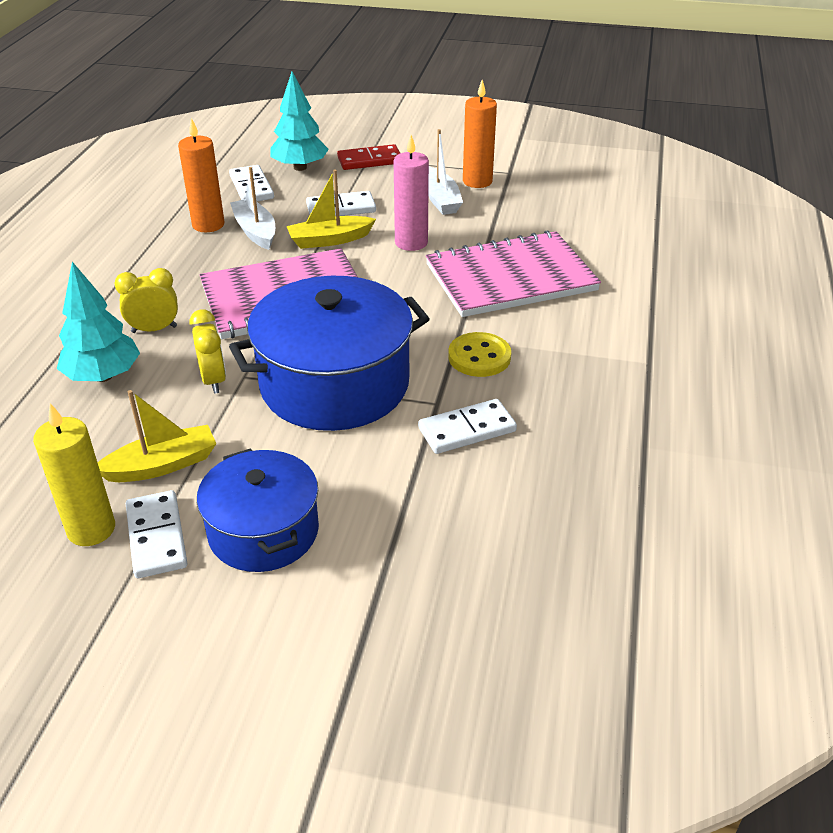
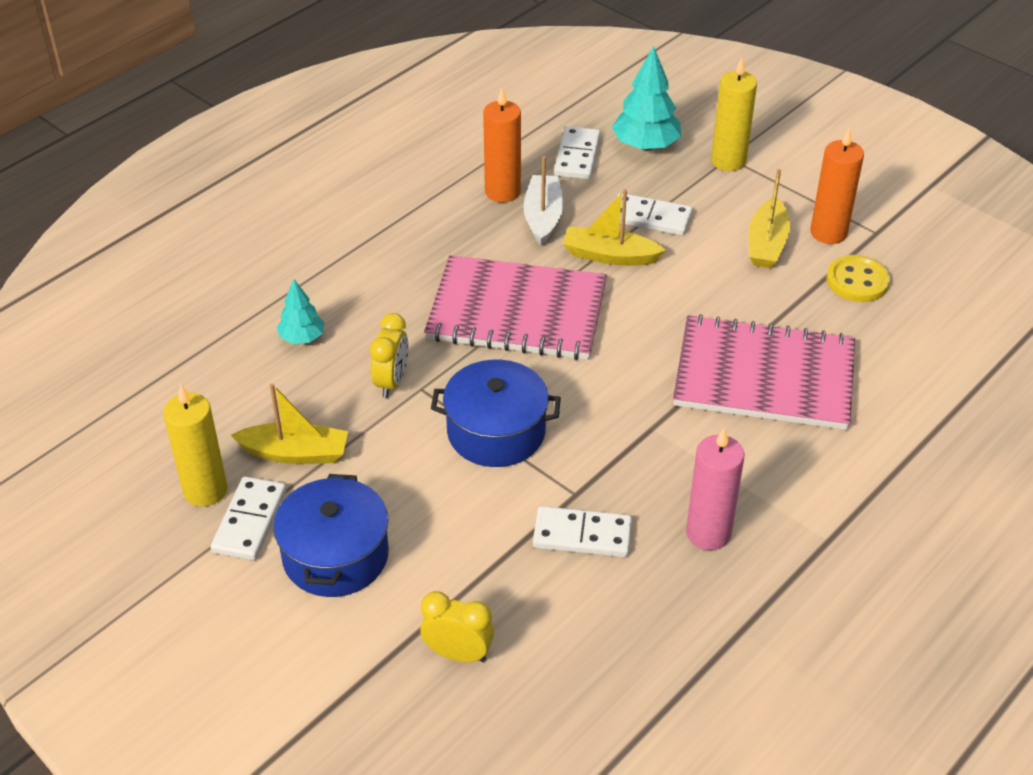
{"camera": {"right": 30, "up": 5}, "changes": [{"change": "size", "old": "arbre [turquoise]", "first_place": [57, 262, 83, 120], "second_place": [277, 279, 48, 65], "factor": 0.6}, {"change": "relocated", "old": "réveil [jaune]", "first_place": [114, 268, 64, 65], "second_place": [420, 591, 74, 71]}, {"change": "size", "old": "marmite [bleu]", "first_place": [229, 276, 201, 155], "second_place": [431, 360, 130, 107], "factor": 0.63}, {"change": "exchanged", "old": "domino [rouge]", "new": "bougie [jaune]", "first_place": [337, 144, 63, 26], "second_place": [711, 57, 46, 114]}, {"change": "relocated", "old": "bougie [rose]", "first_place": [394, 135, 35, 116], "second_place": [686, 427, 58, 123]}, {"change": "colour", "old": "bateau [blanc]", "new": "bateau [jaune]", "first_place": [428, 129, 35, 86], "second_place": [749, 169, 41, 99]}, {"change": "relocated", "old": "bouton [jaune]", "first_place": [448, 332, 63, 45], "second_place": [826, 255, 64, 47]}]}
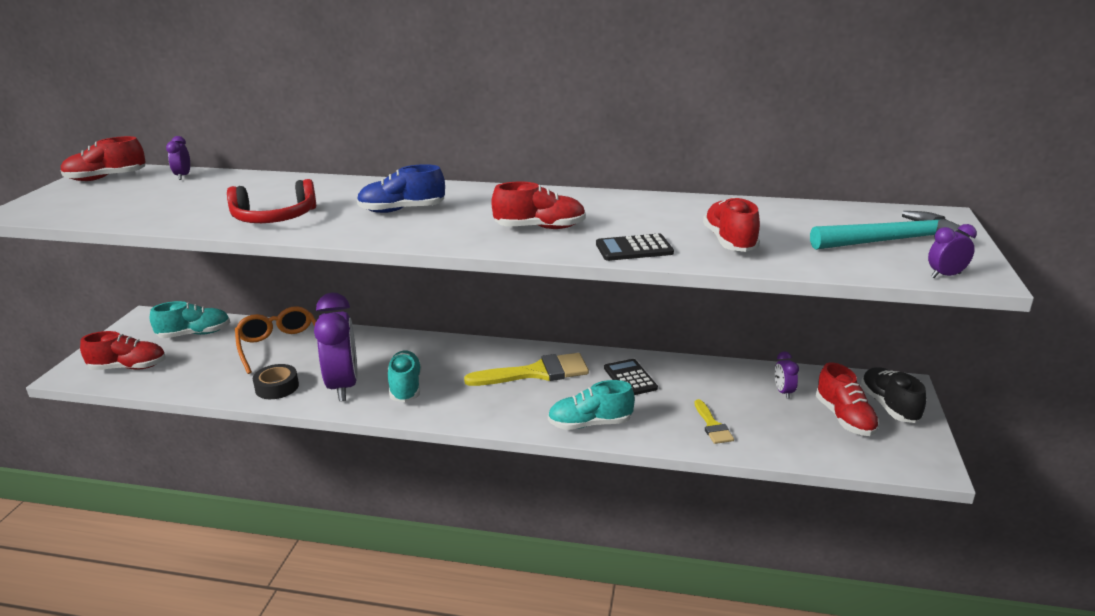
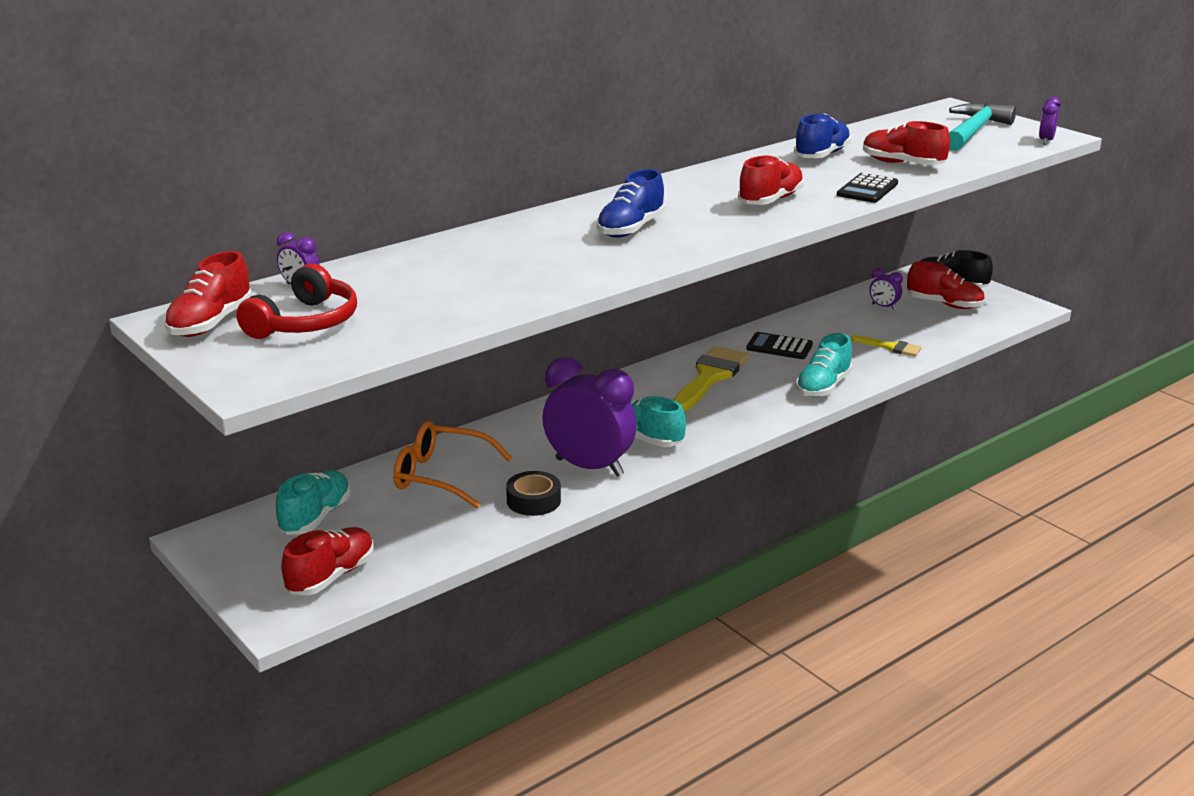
{"camera": {"right": -50, "up": 0}, "changes": [{"change": "relocated", "old": "casque audio [rouge]", "first_place": [227, 179, 89, 44], "second_place": [236, 264, 121, 75]}, {"change": "appeared", "new": "chaussure [bleu]", "second_place": [794, 113, 57, 45]}]}
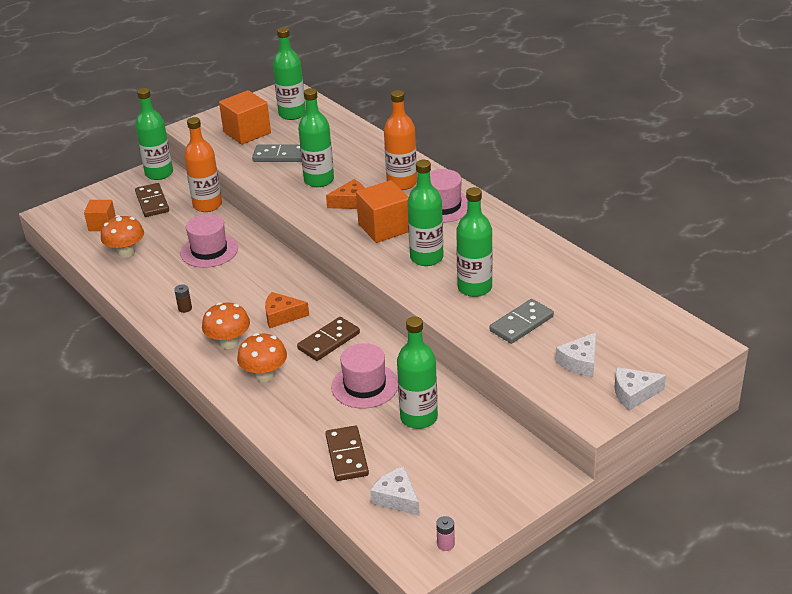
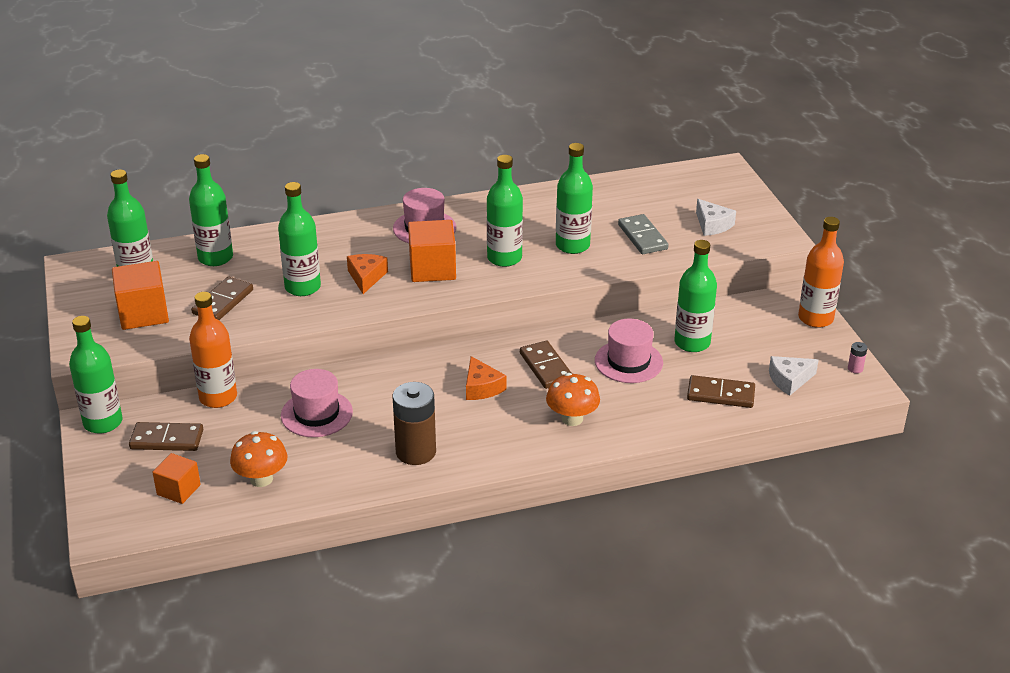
{"camera": {"right": -70, "up": 0}, "changes": [{"change": "size", "old": "pile [marron]", "first_place": [174, 284, 18, 29], "second_place": [393, 382, 43, 83], "factor": 2.45}, {"change": "missing", "old": "champignon [orange]", "first_place": [202, 302, 48, 47]}, {"change": "colour", "old": "domino [gris]", "new": "domino [marron]", "first_place": [252, 145, 50, 17], "second_place": [191, 277, 62, 43]}, {"change": "spun", "old": "fromage [orange]", "first_place": [265, 292, 44, 36], "second_place": [466, 356, 40, 44], "degrees": -45}, {"change": "relocated", "old": "bouteille [orange]", "first_place": [384, 90, 33, 100], "second_place": [798, 217, 46, 111]}, {"change": "missing", "old": "fromage [blanc]", "first_place": [614, 367, 52, 44]}, {"change": "appeared", "new": "bouteille [vert]", "second_place": [189, 154, 44, 112]}]}
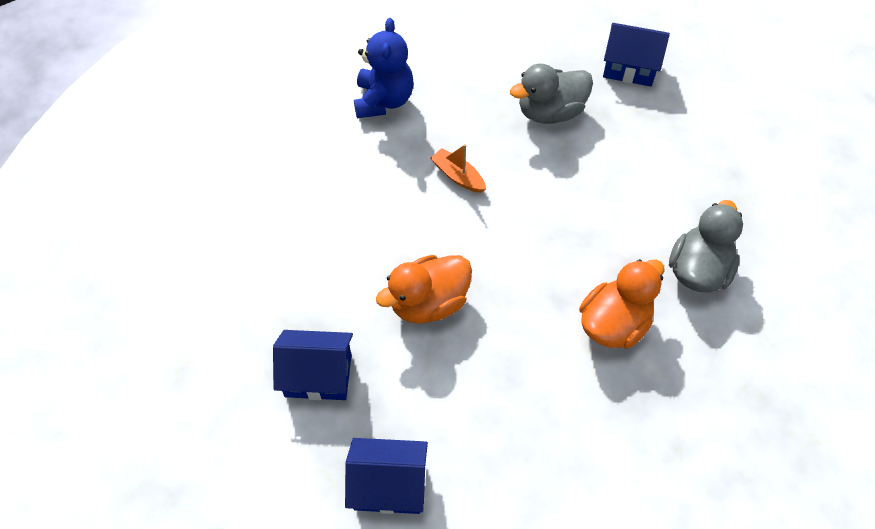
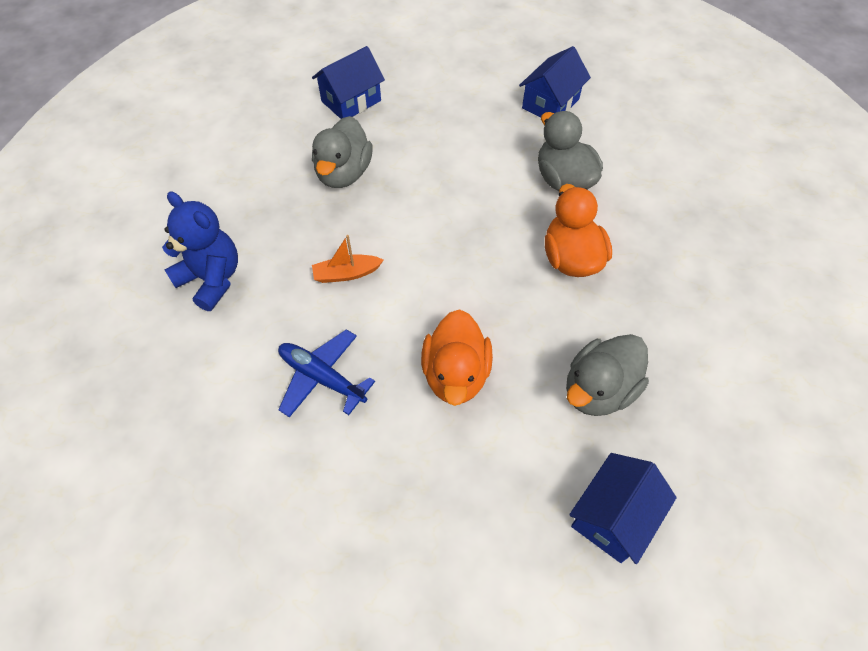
{"camera": {"right": -55, "up": 0}, "changes": [{"change": "relocated", "old": "maison [bleu]", "first_place": [273, 330, 80, 70], "second_place": [519, 46, 72, 72]}, {"change": "appeared", "new": "avion [bleu]", "second_place": [278, 329, 97, 89]}, {"change": "appeared", "new": "canard [gris]", "second_place": [566, 334, 83, 82]}]}
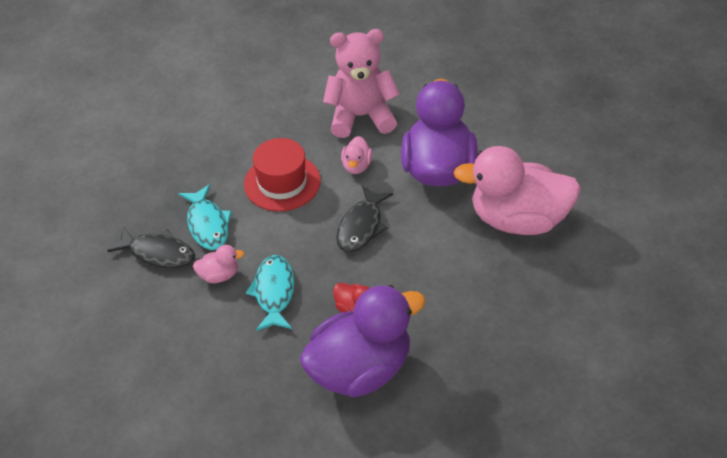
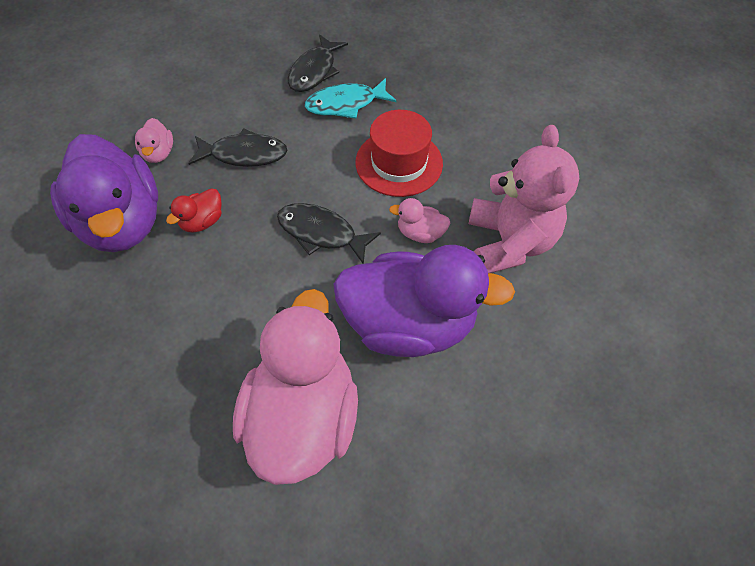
{"camera": {"right": 90, "up": 10}, "changes": [{"change": "relocated", "old": "canard [rose]", "first_place": [193, 245, 52, 38], "second_place": [135, 118, 38, 45]}, {"change": "colour", "old": "poisson [turquoise]", "new": "poisson [noir]", "first_place": [246, 255, 48, 76], "second_place": [188, 129, 100, 38]}]}
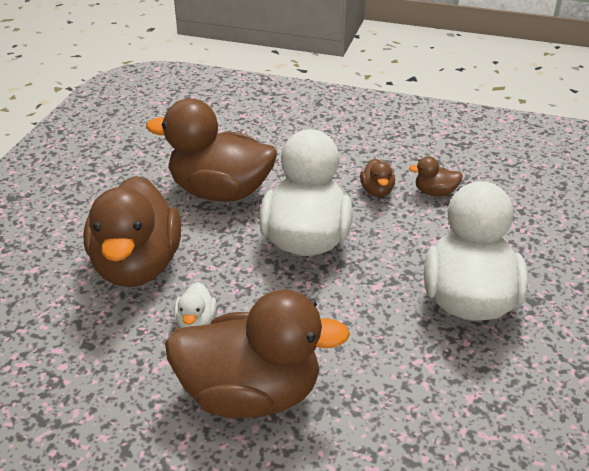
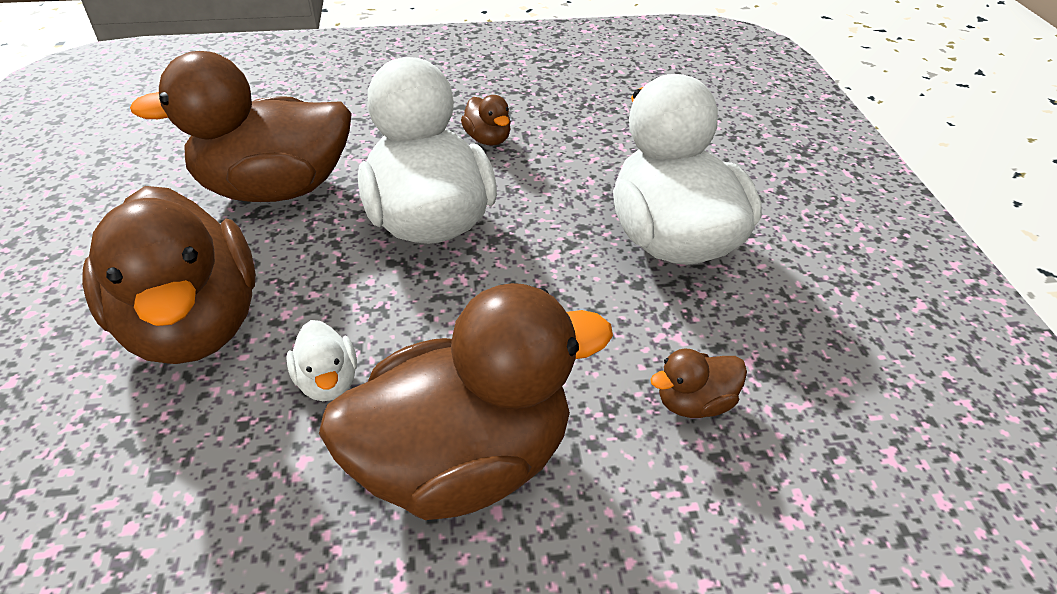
{"camera": {"right": -25, "up": 5}, "changes": [{"change": "relocated", "old": "canard [marron]", "first_place": [409, 156, 54, 40], "second_place": [650, 348, 97, 70]}]}
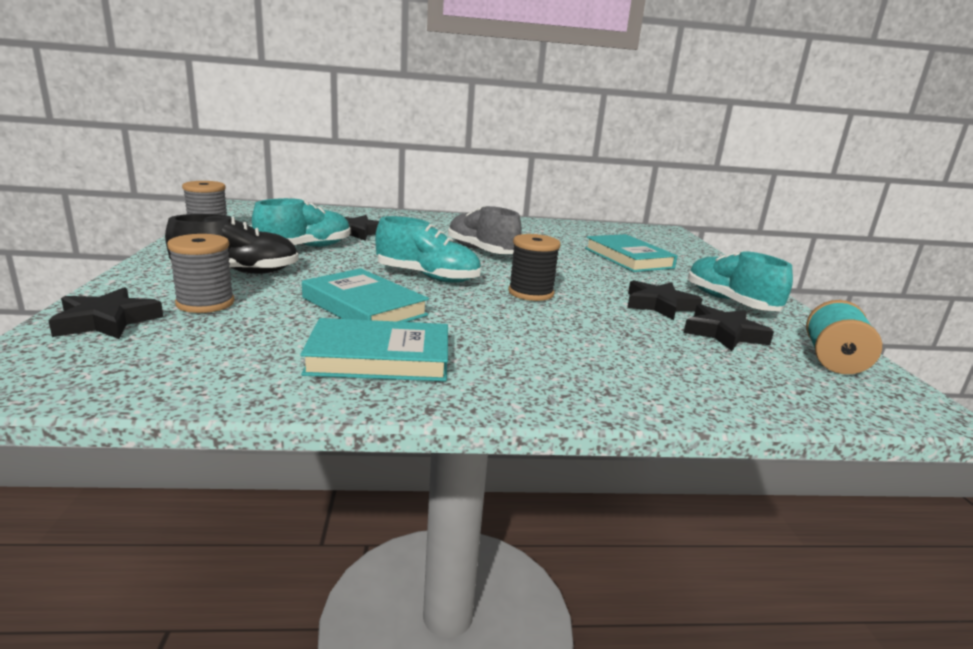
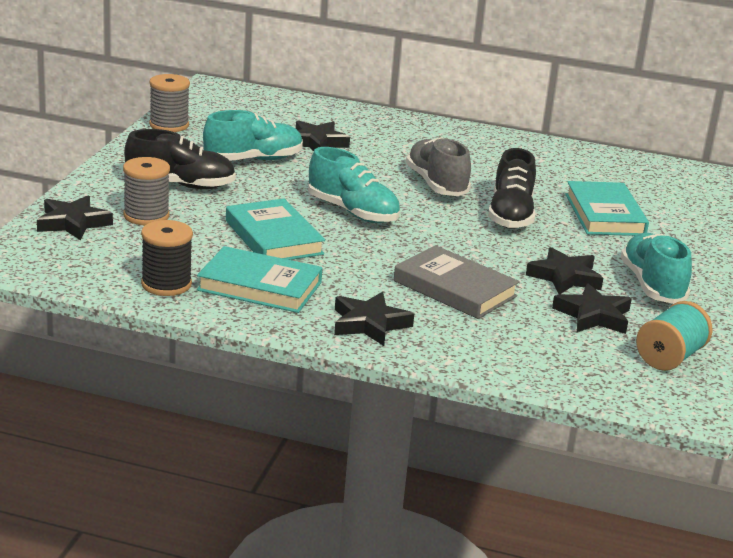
{"camera": {"right": 20, "up": 5}, "changes": [{"change": "relocated", "old": "bobine [noir]", "first_place": [508, 234, 53, 67], "second_place": [141, 220, 52, 76]}, {"change": "appeared", "new": "étoile [noir]", "second_place": [334, 292, 80, 54]}, {"change": "appeared", "new": "livre [gris]", "second_place": [394, 245, 125, 74]}, {"change": "appeared", "new": "chaussure [noir]", "second_place": [488, 148, 48, 81]}]}
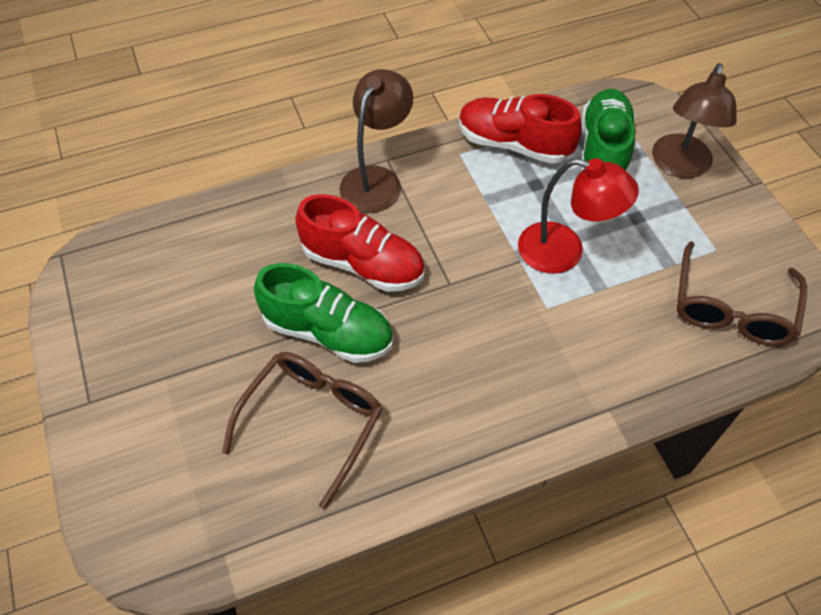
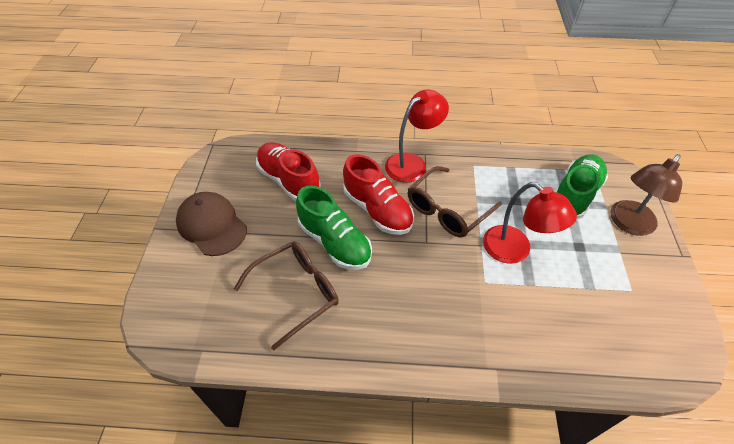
{"camera": {"right": 25, "up": -5}, "changes": [{"change": "colour", "old": "lampe [marron]", "new": "lampe [rouge]", "first_place": [340, 69, 73, 144], "second_place": [385, 89, 64, 94]}, {"change": "relocated", "old": "chaussure [rouge]", "first_place": [459, 94, 123, 70], "second_place": [256, 142, 65, 59]}, {"change": "relocated", "old": "lunettes [marron]", "first_place": [677, 241, 130, 105], "second_place": [408, 166, 94, 72]}, {"change": "appeared", "new": "casquette [marron]", "second_place": [176, 192, 71, 64]}]}
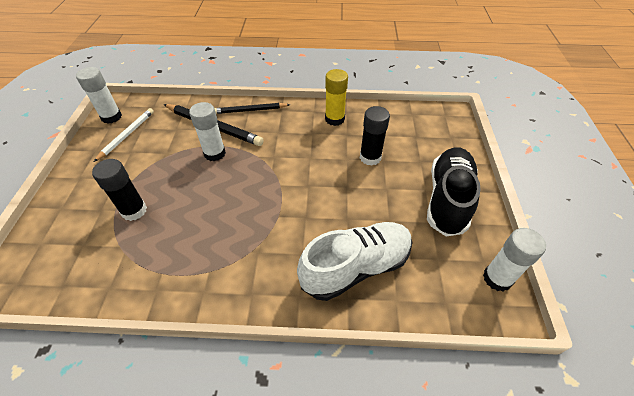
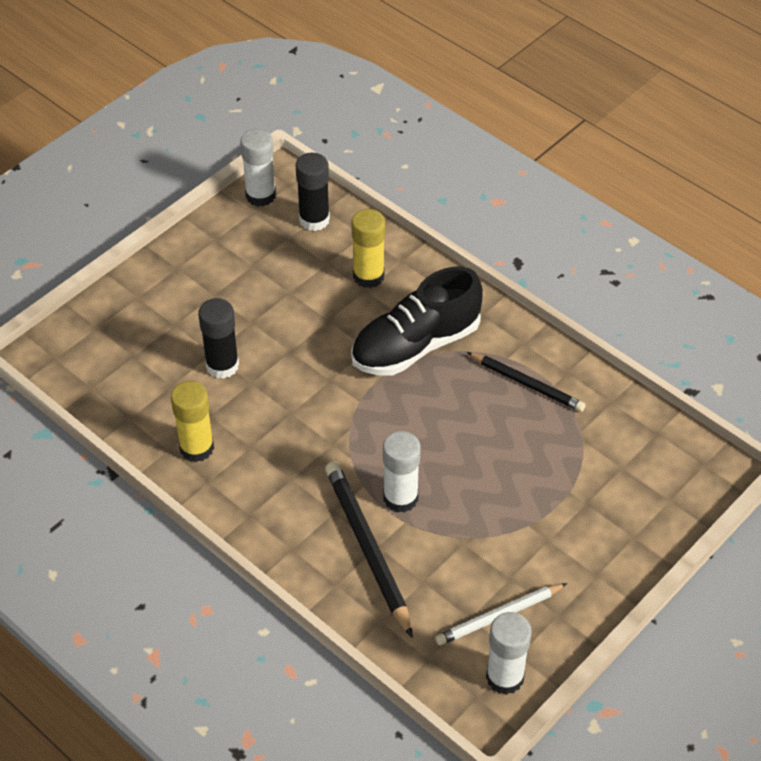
{"camera": {"right": -140, "up": 0}, "changes": [{"change": "relocated", "old": "bâton de colle [noir]", "first_place": [92, 159, 55, 62], "second_place": [296, 153, 34, 78]}, {"change": "relocated", "old": "crayon [noir]", "first_place": [214, 103, 76, 11], "second_place": [467, 352, 119, 60]}, {"change": "exchanged", "old": "chaussure [blanc]", "new": "bâton de colle [jaune]", "first_place": [297, 222, 115, 79], "second_place": [351, 209, 34, 79]}, {"change": "relocated", "old": "chaussure [noir]", "first_place": [427, 147, 54, 90], "second_place": [351, 267, 132, 109]}]}
